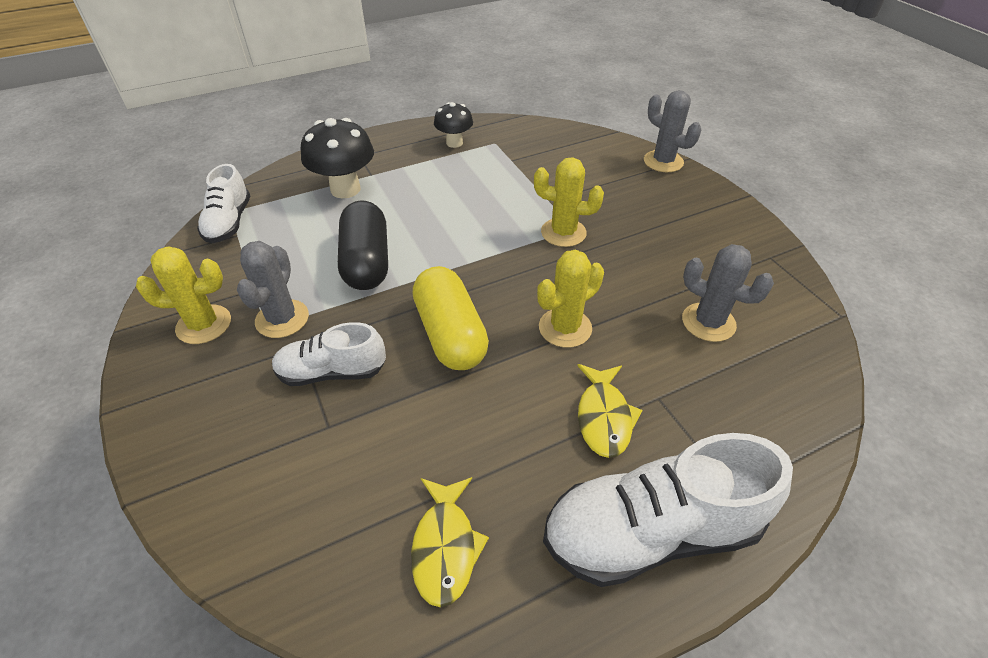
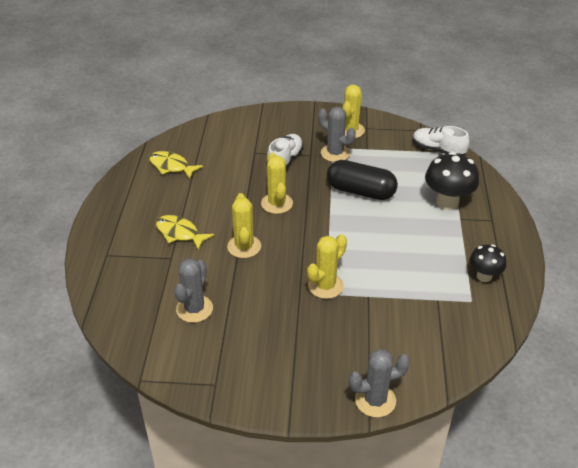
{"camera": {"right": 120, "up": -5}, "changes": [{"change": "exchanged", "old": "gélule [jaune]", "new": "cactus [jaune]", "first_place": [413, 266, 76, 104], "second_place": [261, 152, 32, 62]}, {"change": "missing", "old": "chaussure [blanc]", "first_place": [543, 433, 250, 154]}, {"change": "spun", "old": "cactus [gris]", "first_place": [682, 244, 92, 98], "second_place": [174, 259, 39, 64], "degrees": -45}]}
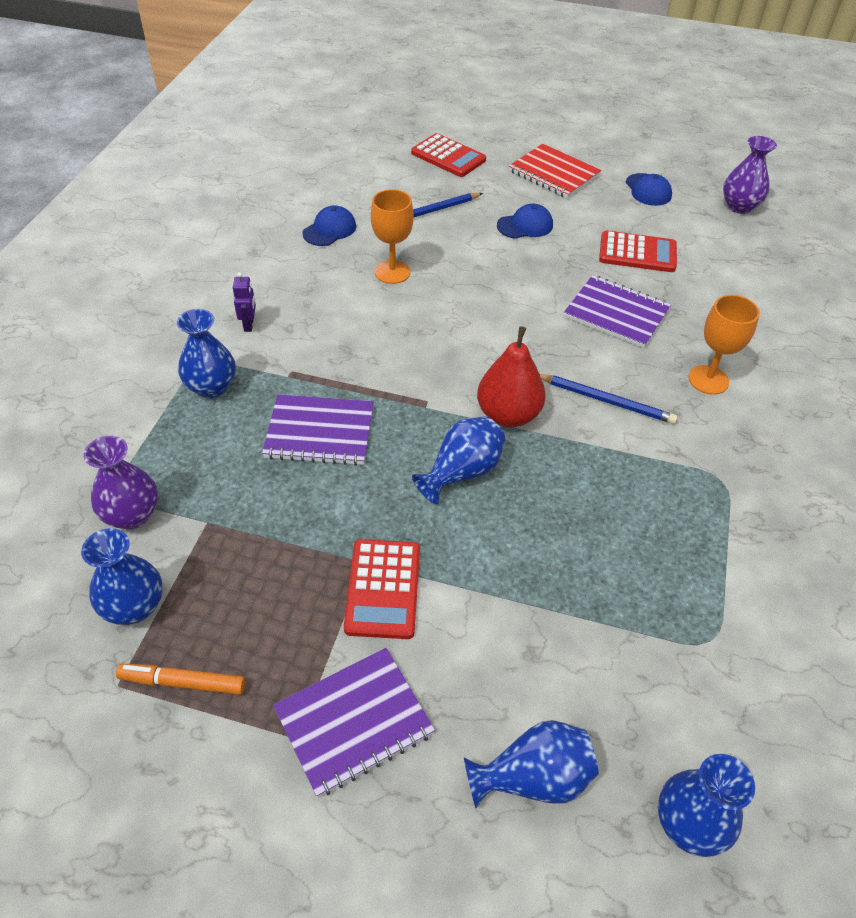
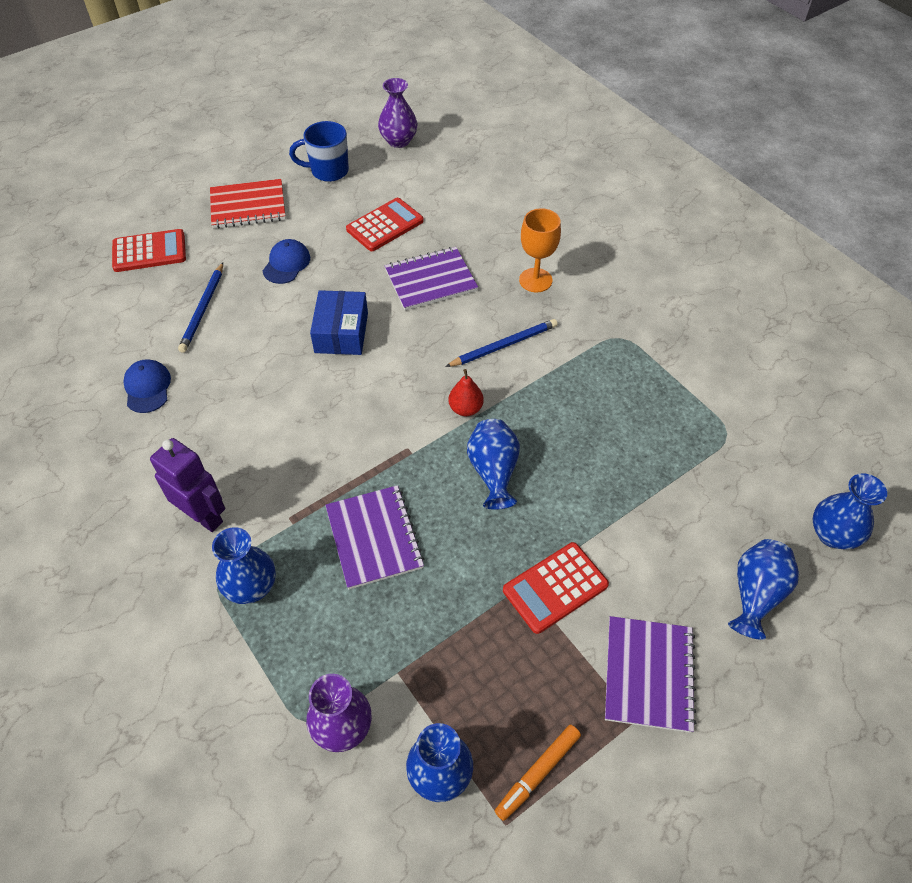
{"camera": {"right": -50, "up": 5}, "changes": [{"change": "size", "old": "robot [violet]", "first_place": [233, 272, 23, 60], "second_place": [150, 438, 75, 94], "factor": 1.92}, {"change": "spun", "old": "carnet [violet]", "first_place": [262, 394, 112, 72], "second_place": [325, 485, 100, 104], "degrees": -60}, {"change": "spun", "old": "calculatrice [rouge]", "first_place": [344, 539, 76, 100], "second_place": [503, 542, 106, 92], "degrees": 105}, {"change": "missing", "old": "verre à pied [orange]", "first_place": [371, 189, 43, 95]}, {"change": "size", "old": "poire [rouge]", "first_place": [477, 326, 69, 101], "second_place": [449, 369, 35, 47], "factor": 0.59}, {"change": "exchanged", "old": "casquette [bleu]", "new": "tasse [bleu]", "first_place": [626, 173, 46, 33], "second_place": [289, 121, 60, 61]}, {"change": "appeared", "new": "boîte [bleu]", "second_place": [310, 290, 58, 65]}]}
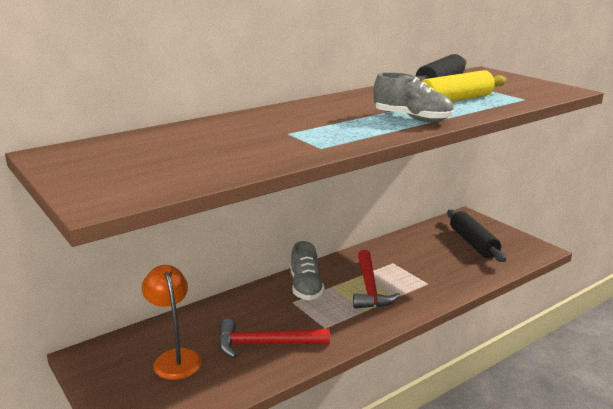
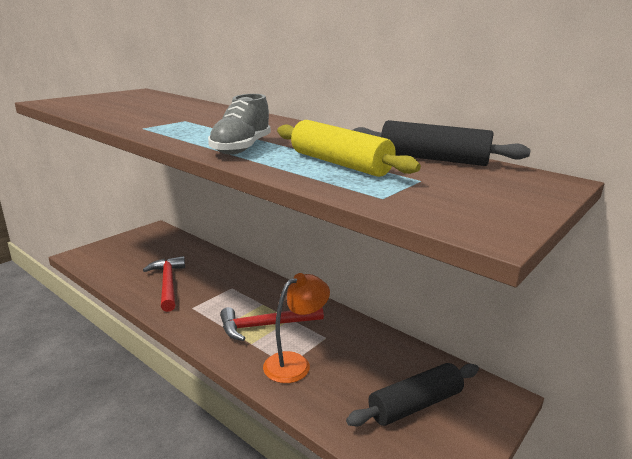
{"camera": {"right": 75, "up": 0}, "changes": [{"change": "relocated", "old": "lampe [orange]", "first_place": [142, 265, 60, 115], "second_place": [263, 273, 67, 110]}, {"change": "missing", "old": "chaussure [gris]", "first_place": [291, 241, 34, 59]}]}
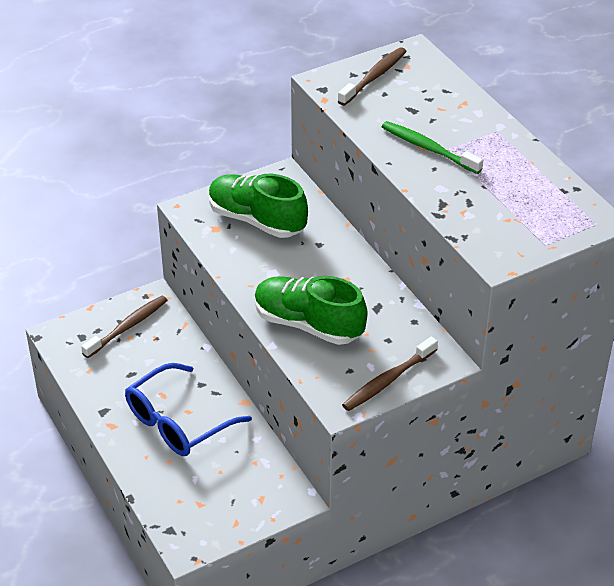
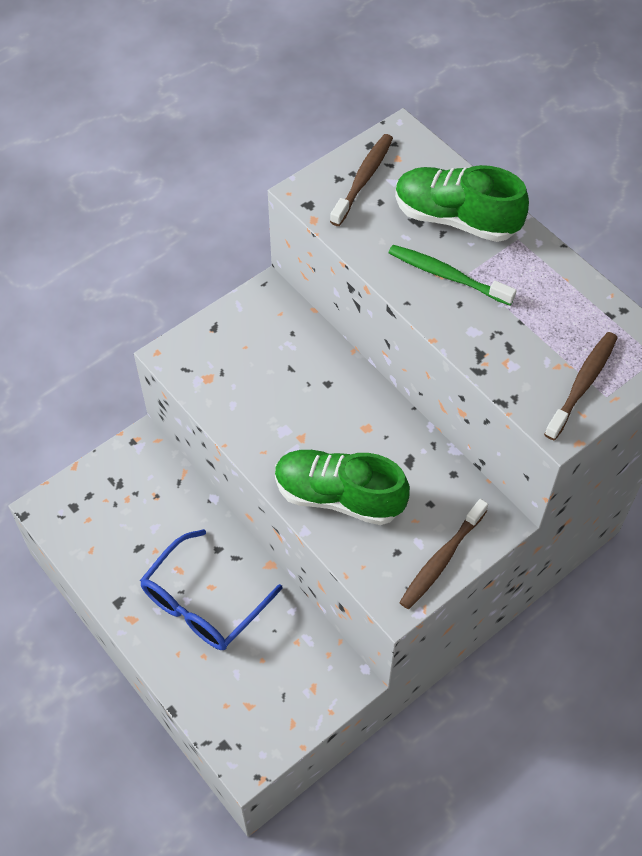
{"camera": {"right": -10, "up": 15}, "changes": [{"change": "relocated", "old": "brosse à dents [marron]", "first_place": [81, 296, 86, 62], "second_place": [544, 332, 74, 108]}, {"change": "relocated", "old": "chaussure [vert]", "first_place": [209, 174, 99, 64], "second_place": [395, 165, 134, 77]}]}
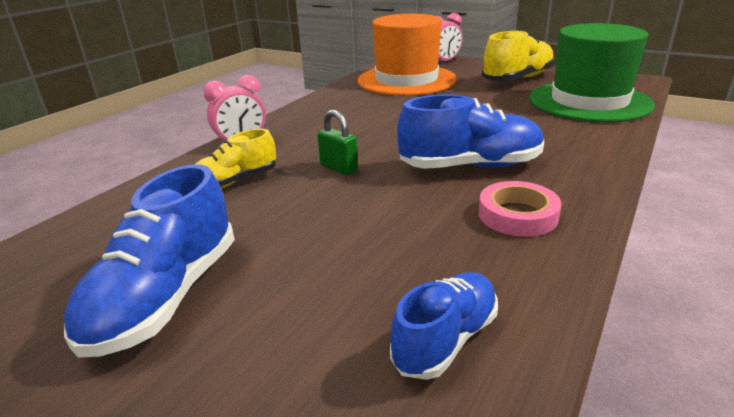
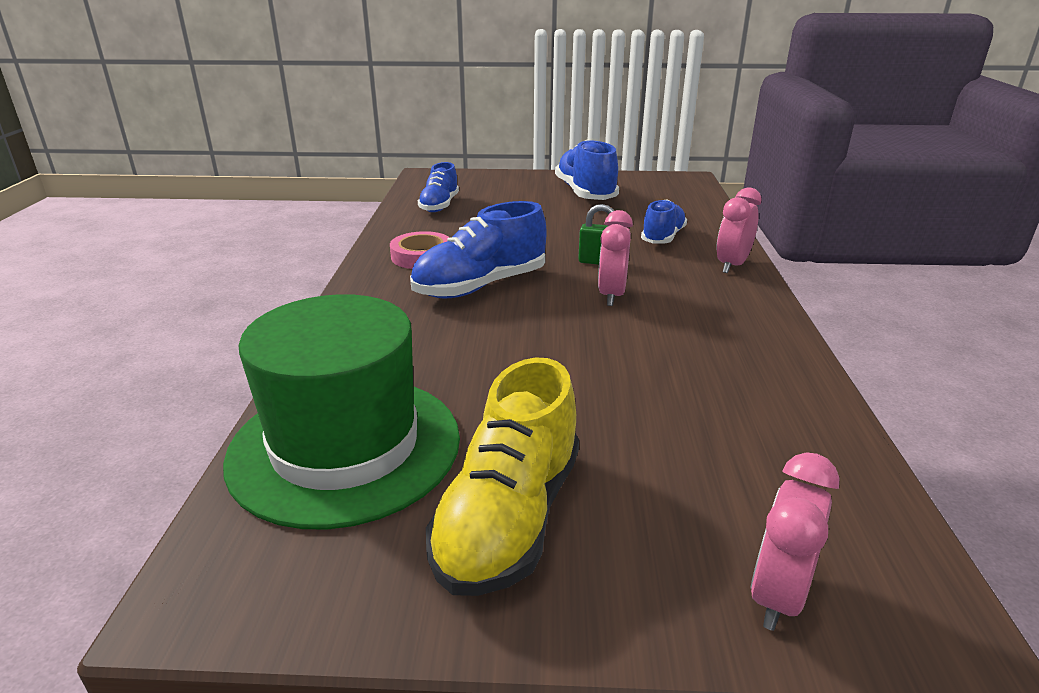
{"camera": {"right": 150, "up": 0}, "changes": [{"change": "colour", "old": "chaussure [jaune]", "new": "chaussure [bleu]", "first_place": [194, 129, 82, 60], "second_place": [641, 200, 46, 44]}, {"change": "missing", "old": "chapeau [orange]", "first_place": [358, 14, 99, 82]}, {"change": "appeared", "new": "réveil [rose]", "second_place": [598, 210, 35, 96]}]}
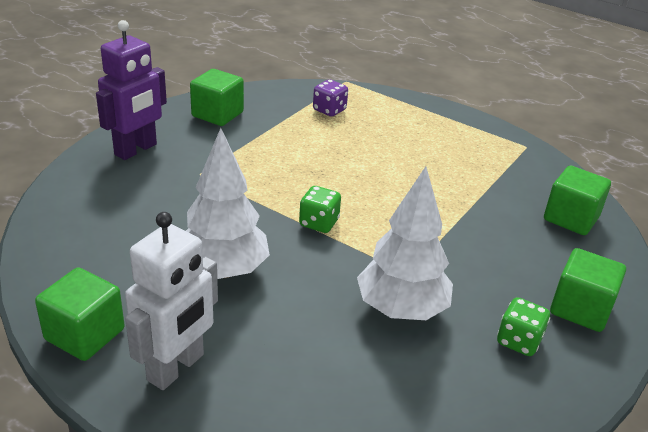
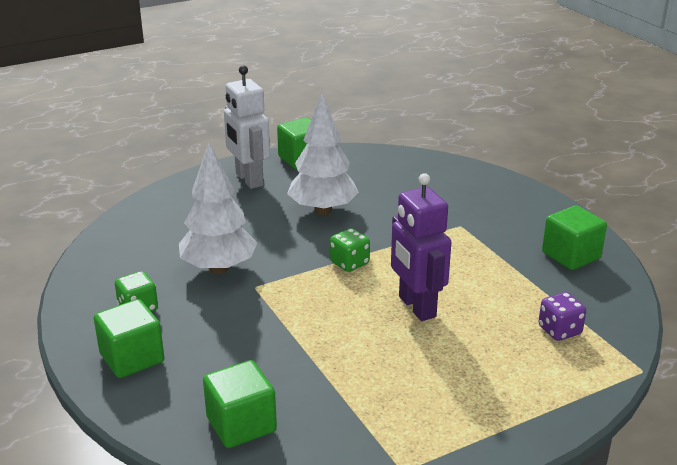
{"camera": {"right": 120, "up": -5}, "changes": [{"change": "relocated", "old": "robot [violet]", "first_place": [96, 20, 71, 140], "second_place": [391, 173, 60, 148]}]}
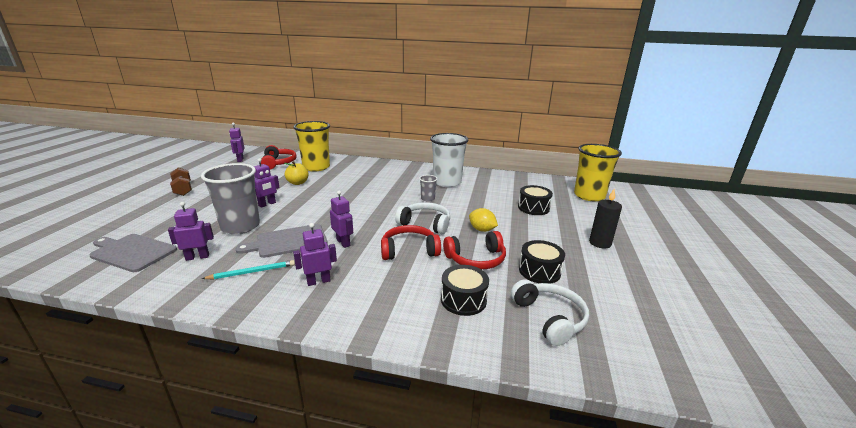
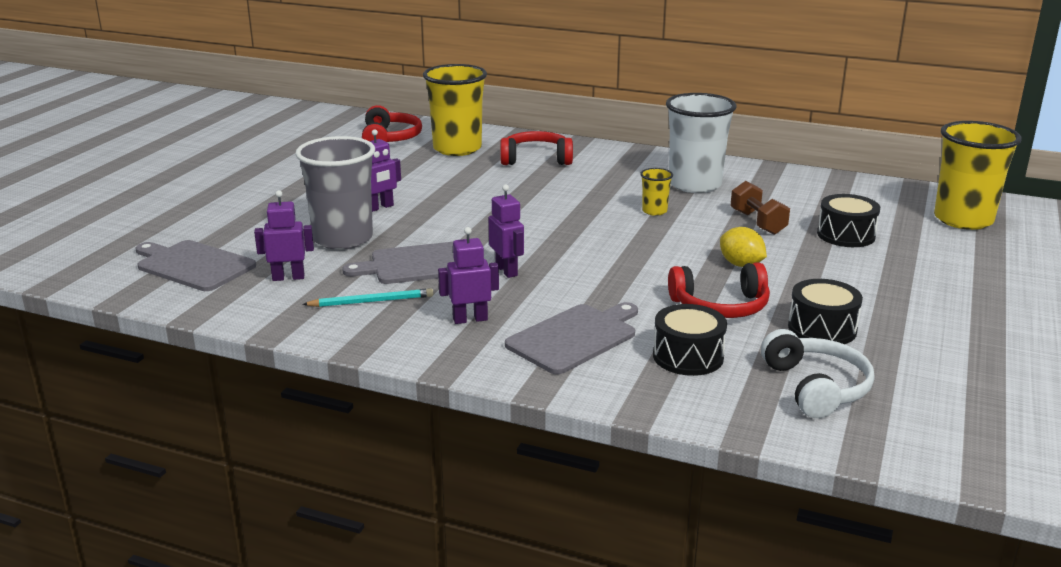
{"camera": {"right": 10, "up": 0}, "changes": [{"change": "relocated", "old": "haltère [marron]", "first_place": [170, 168, 22, 28], "second_place": [730, 181, 60, 54]}, {"change": "missing", "old": "robot [violet]", "first_place": [229, 123, 15, 39]}, {"change": "missing", "old": "pomme [jaune]", "first_place": [284, 161, 24, 24]}, {"change": "relocated", "old": "casque audio [rouge]", "first_place": [381, 225, 60, 35], "second_place": [500, 131, 73, 34]}, {"change": "missing", "old": "casque audio [blanc]", "first_place": [395, 202, 55, 32]}, {"change": "colour", "old": "gobelet [gris]", "new": "gobelet [jaune]", "first_place": [419, 175, 19, 27], "second_place": [640, 168, 33, 48]}, {"change": "missing", "old": "bougie [noir]", "first_place": [589, 189, 33, 60]}, {"change": "appeared", "new": "planche à découper [gris]", "second_place": [505, 302, 133, 72]}]}
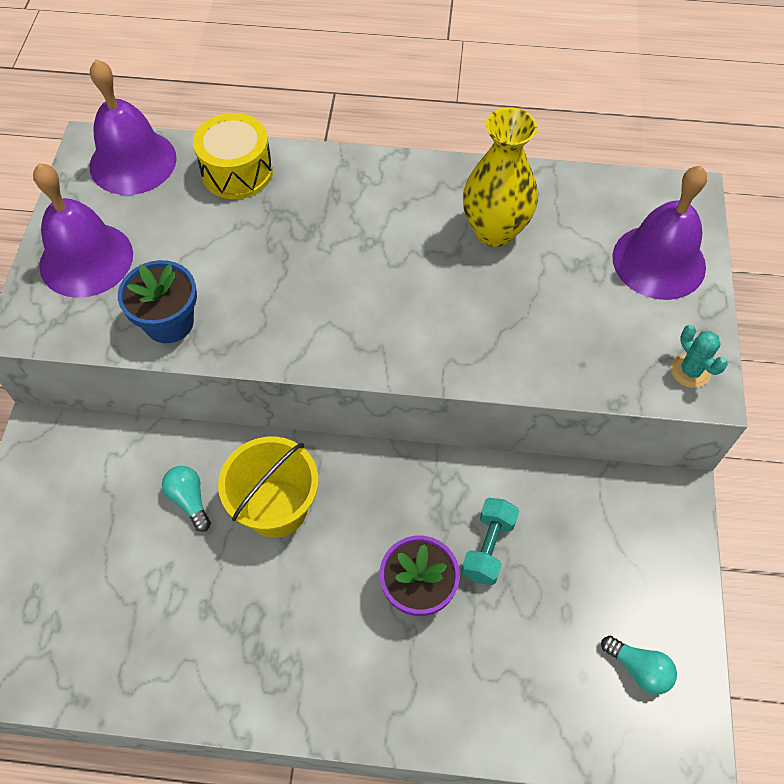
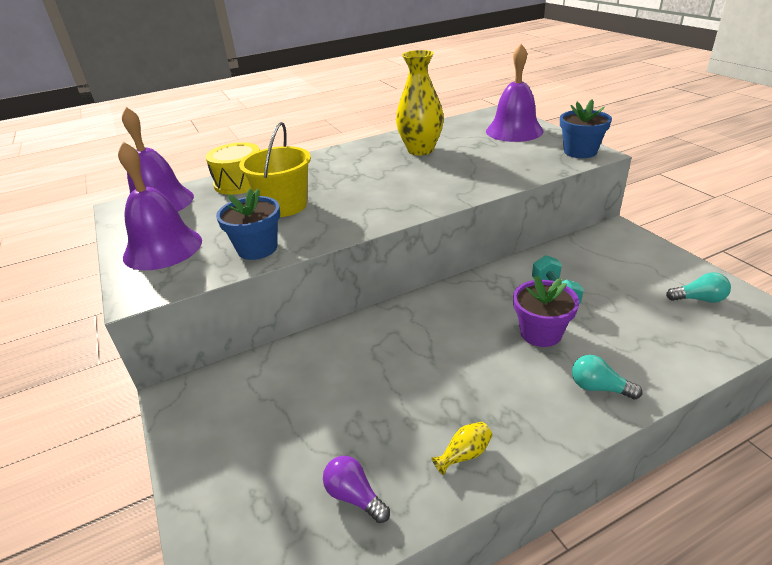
{"camera": {"right": -30, "up": -25}, "changes": [{"change": "relocated", "old": "ampoule [turquoise]", "first_place": [162, 466, 49, 66], "second_place": [572, 355, 70, 44]}, {"change": "relocated", "old": "seau [jaune]", "first_place": [218, 437, 101, 101], "second_place": [239, 122, 72, 95]}, {"change": "exchanged", "old": "cactus [turquoise]", "new": "pot de fleurs [bleu]", "first_place": [671, 325, 57, 63], "second_place": [560, 100, 52, 58]}, {"change": "appeared", "new": "ampoule [violet]", "second_place": [323, 456, 67, 67]}, {"change": "appeared", "new": "vase [jaune]", "second_place": [432, 422, 60, 53]}]}
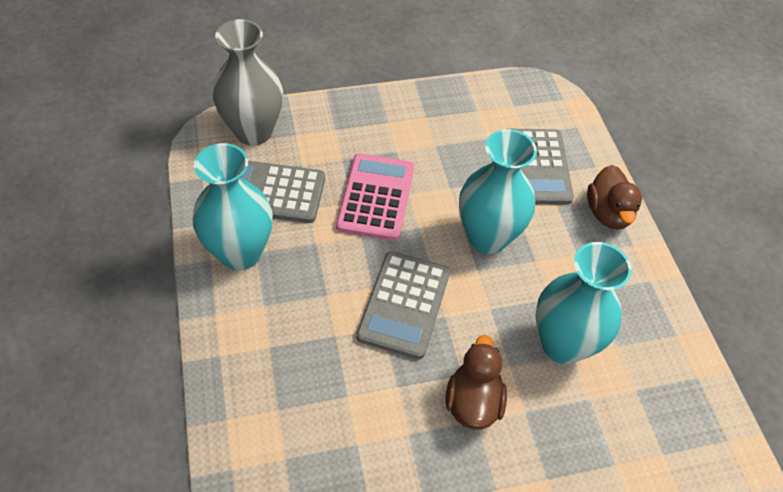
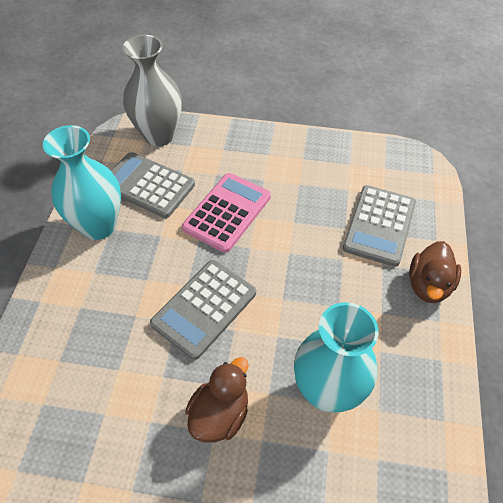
{"camera": {"right": 25, "up": 0}, "changes": [{"change": "missing", "old": "vase [turquoise]", "first_place": [459, 129, 78, 125]}]}
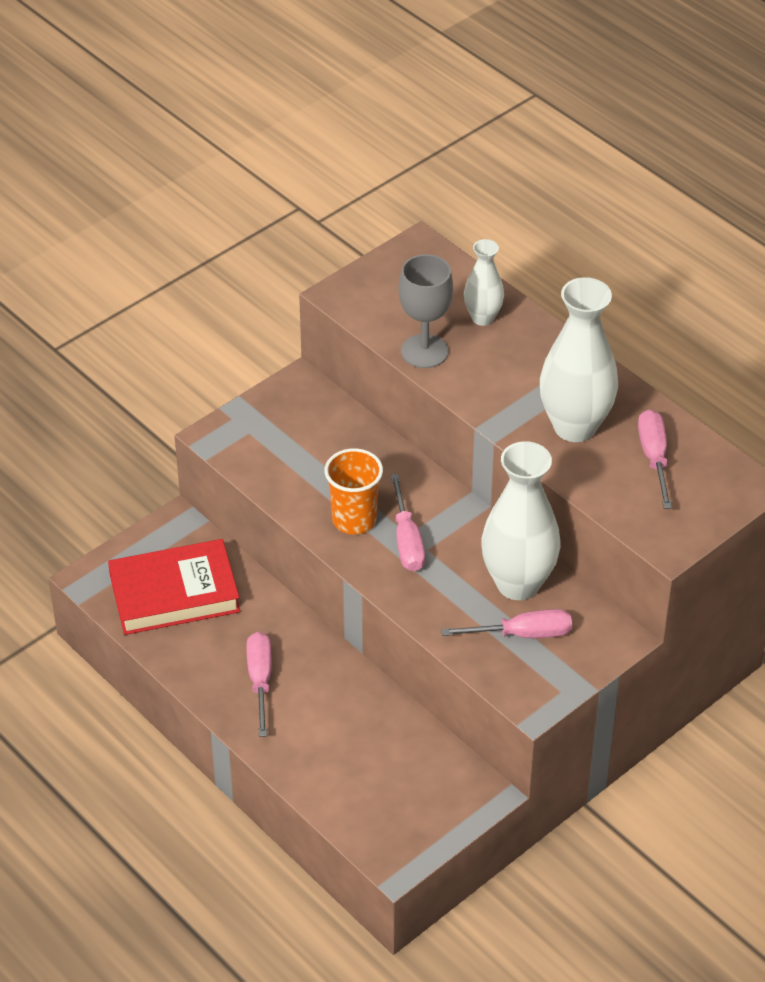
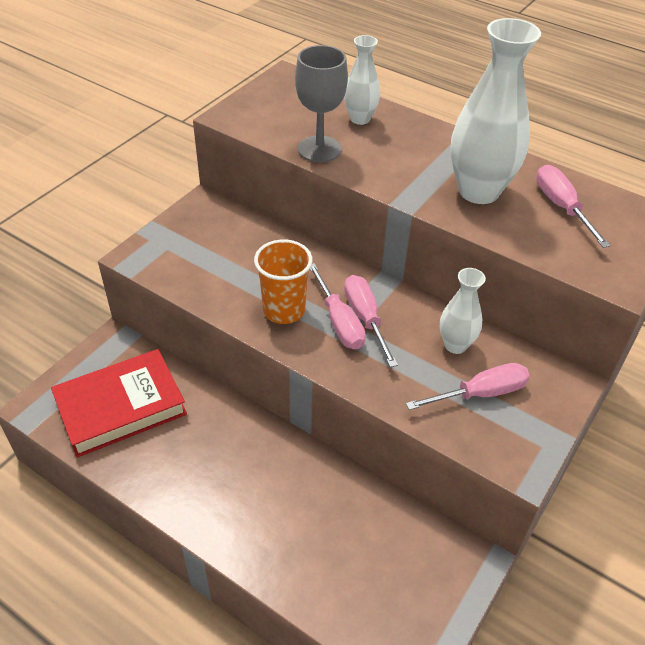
{"camera": {"right": -15, "up": 0}, "changes": [{"change": "relocated", "old": "tournevis [rose]", "first_place": [246, 632, 26, 105], "second_place": [344, 275, 54, 92]}, {"change": "size", "old": "vase [blanc]", "first_place": [481, 441, 80, 159], "second_place": [440, 268, 46, 86], "factor": 0.54}]}
